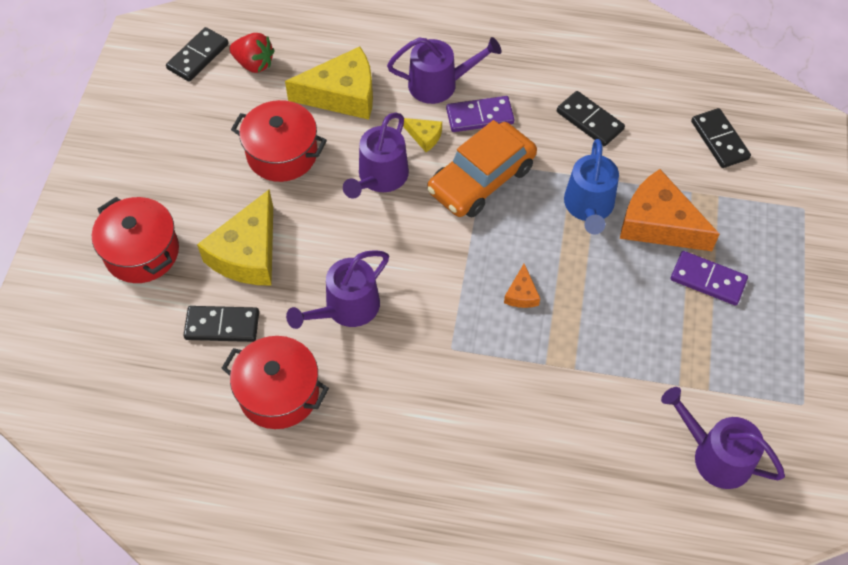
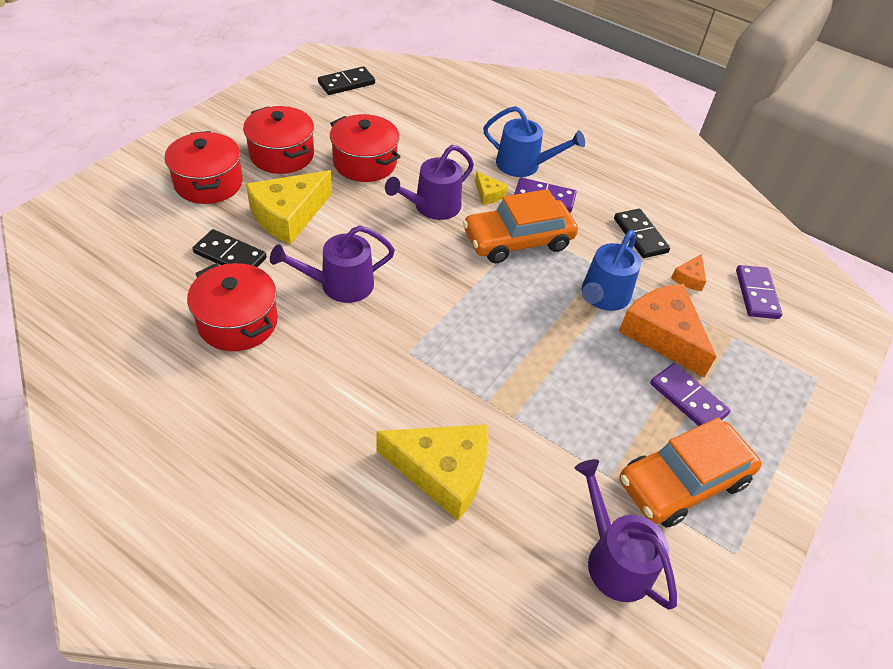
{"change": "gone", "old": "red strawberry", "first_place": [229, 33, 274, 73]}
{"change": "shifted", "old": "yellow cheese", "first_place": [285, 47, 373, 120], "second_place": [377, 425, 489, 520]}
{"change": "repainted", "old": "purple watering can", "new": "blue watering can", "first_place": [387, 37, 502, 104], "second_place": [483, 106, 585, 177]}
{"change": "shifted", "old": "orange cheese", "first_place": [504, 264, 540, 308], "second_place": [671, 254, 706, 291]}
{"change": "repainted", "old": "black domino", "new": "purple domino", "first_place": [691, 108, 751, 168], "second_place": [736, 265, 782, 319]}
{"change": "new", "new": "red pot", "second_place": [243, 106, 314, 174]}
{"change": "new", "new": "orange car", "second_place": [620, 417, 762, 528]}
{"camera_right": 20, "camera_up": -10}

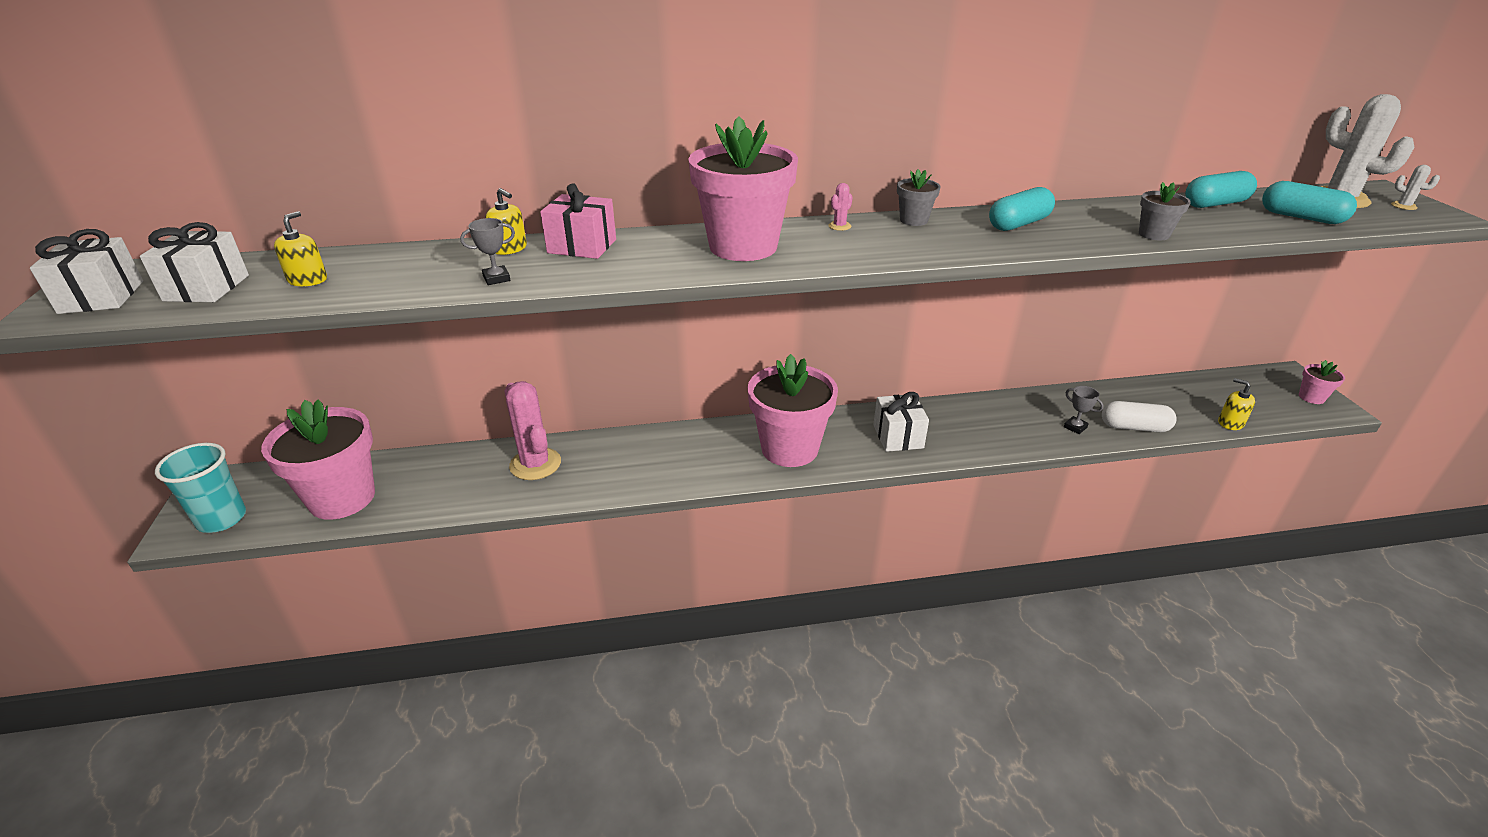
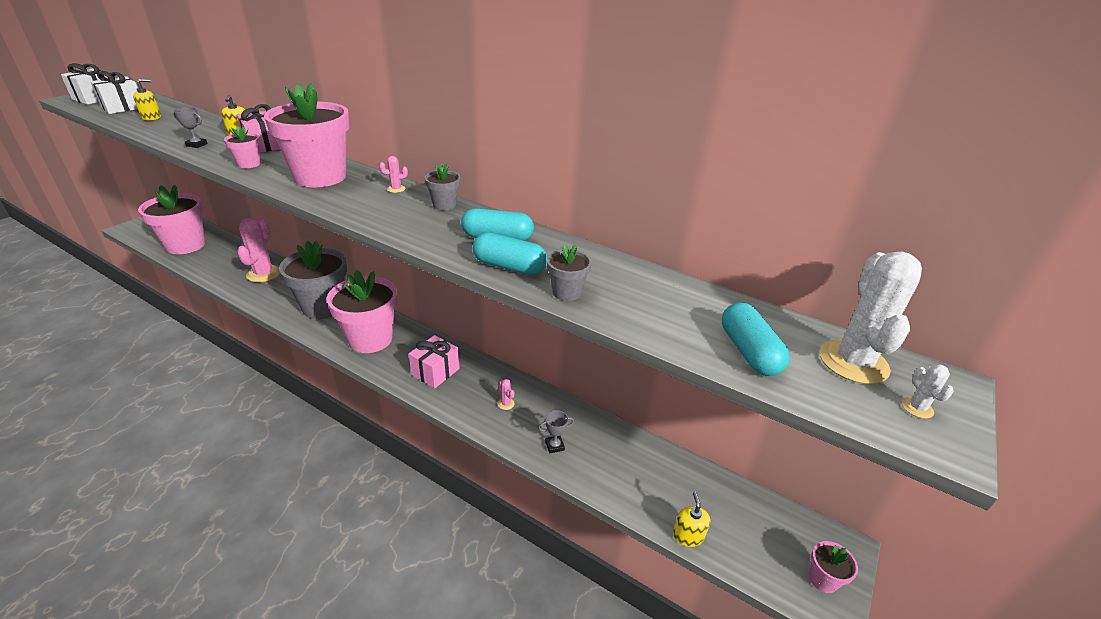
{"change": "gone", "old": "turquoise cup", "first_place": [155, 443, 246, 533]}
{"change": "repainted", "old": "white gift", "new": "pink gift", "first_place": [873, 392, 929, 452], "second_place": [409, 335, 460, 388]}
{"change": "rotated", "old": "grey trophy", "first_place": [1064, 386, 1104, 434], "second_place": [538, 410, 574, 453], "degrees": 75}
{"change": "gone", "old": "white capsule", "first_place": [1102, 401, 1177, 432]}
{"change": "shifted", "old": "turquoise capsule", "first_place": [1185, 171, 1257, 208], "second_place": [473, 232, 547, 275]}
{"change": "new", "new": "pink flower pot", "second_place": [224, 126, 260, 168]}
{"change": "new", "new": "grey flower pot", "second_place": [279, 241, 347, 319]}
{"change": "new", "new": "pink cactus", "second_place": [498, 379, 515, 410]}
{"camera_right": 40, "camera_up": 0}

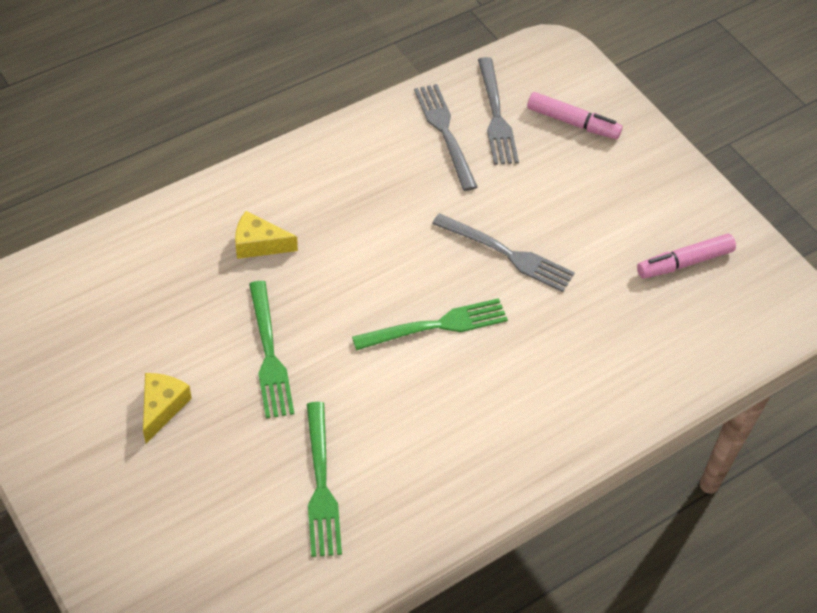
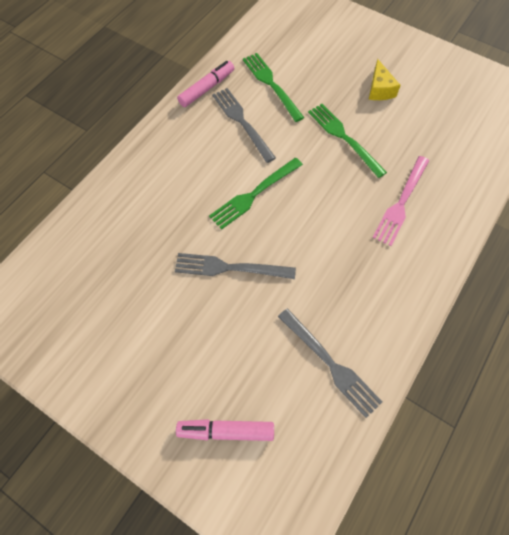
{"change": "swapped", "old": "yellow cheese", "new": "pink fork", "first_place": [235, 211, 298, 259], "second_place": [373, 156, 429, 246]}
{"change": "shifted", "old": "grey fork", "first_place": [478, 57, 519, 165], "second_place": [212, 88, 276, 163]}
{"change": "shifted", "old": "pink marker", "first_place": [637, 234, 736, 279], "second_place": [177, 61, 234, 107]}
{"camera_right": 160, "camera_up": 10}

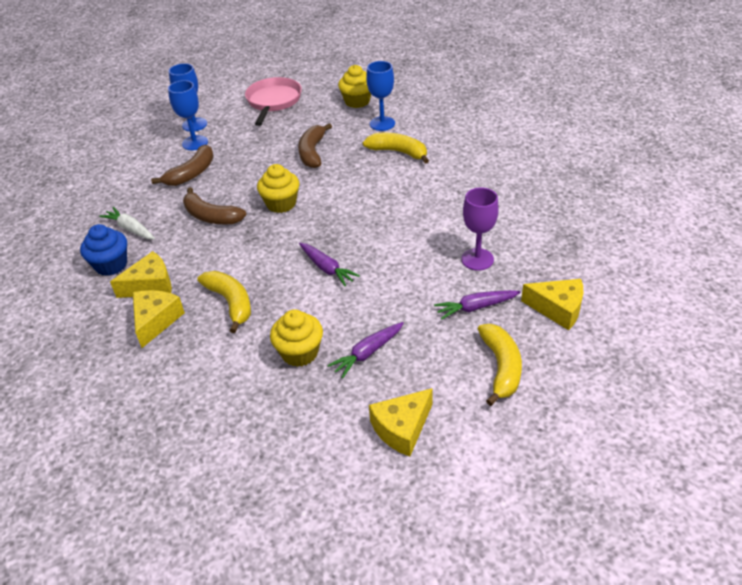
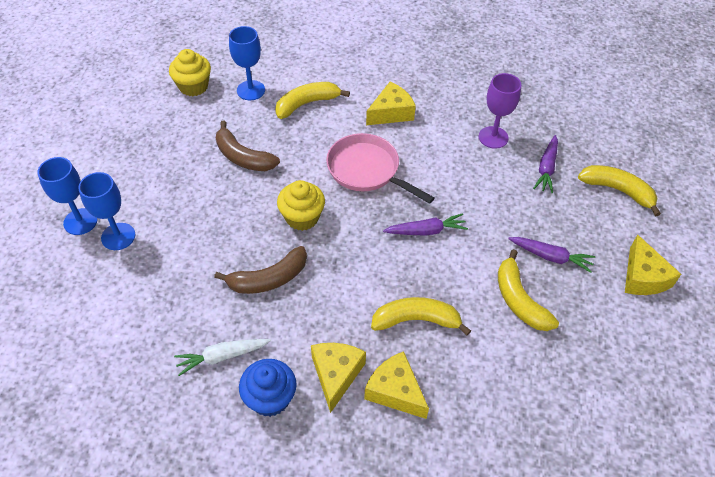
{"change": "gone", "old": "brown banana", "first_place": [151, 144, 214, 186]}
{"change": "shifted", "old": "pink pan", "first_place": [245, 77, 302, 126], "second_place": [326, 133, 434, 204]}
{"change": "swapped", "old": "yellow cupcake", "new": "yellow banana", "first_place": [270, 310, 323, 367], "second_place": [498, 249, 559, 331]}
{"change": "rotated", "old": "purple carrot", "first_place": [328, 322, 404, 378], "second_place": [508, 237, 595, 273], "degrees": -60}
{"change": "shifted", "old": "yellow cheese", "first_place": [521, 279, 583, 330], "second_place": [366, 82, 416, 125]}
{"camera_right": -60, "camera_up": 10}

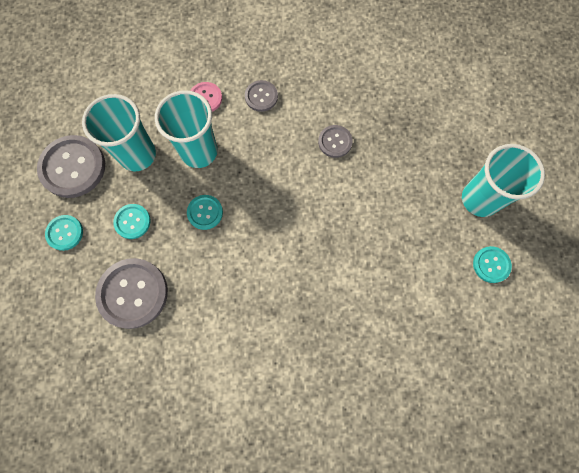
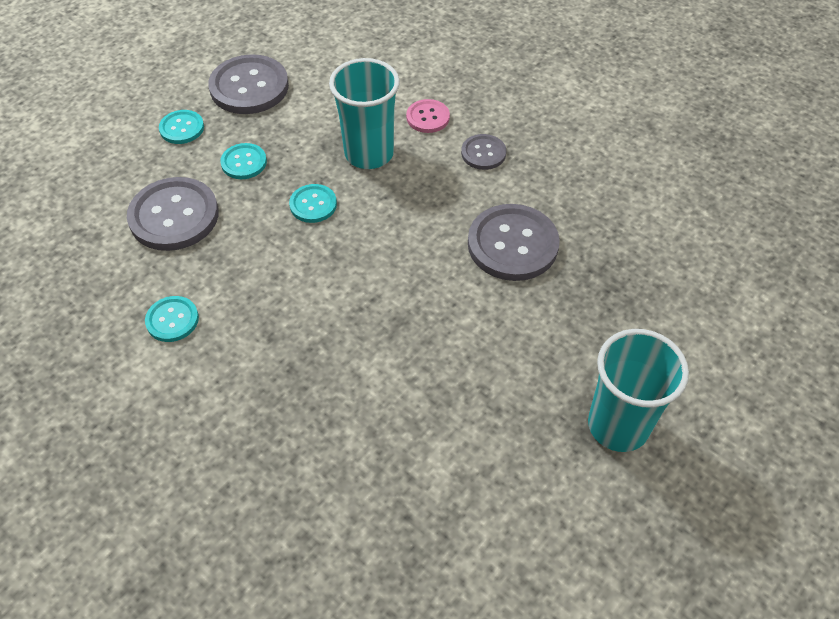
{"change": "gone", "old": "turquoise cup", "first_place": [82, 94, 156, 171]}
{"change": "scaled", "old": "grey button", "first_place": [318, 125, 353, 158], "second_place": [468, 204, 560, 281], "factor": 1.86}
{"change": "shifted", "old": "turquoise button", "first_place": [473, 246, 512, 283], "second_place": [145, 296, 199, 342]}
{"camera_right": 45, "camera_up": -20}

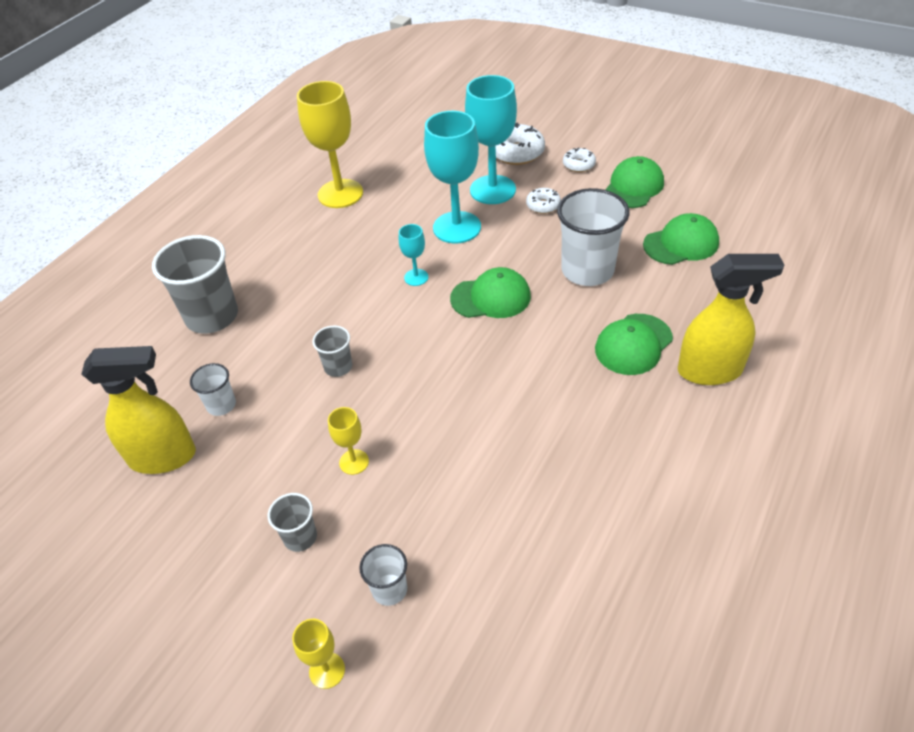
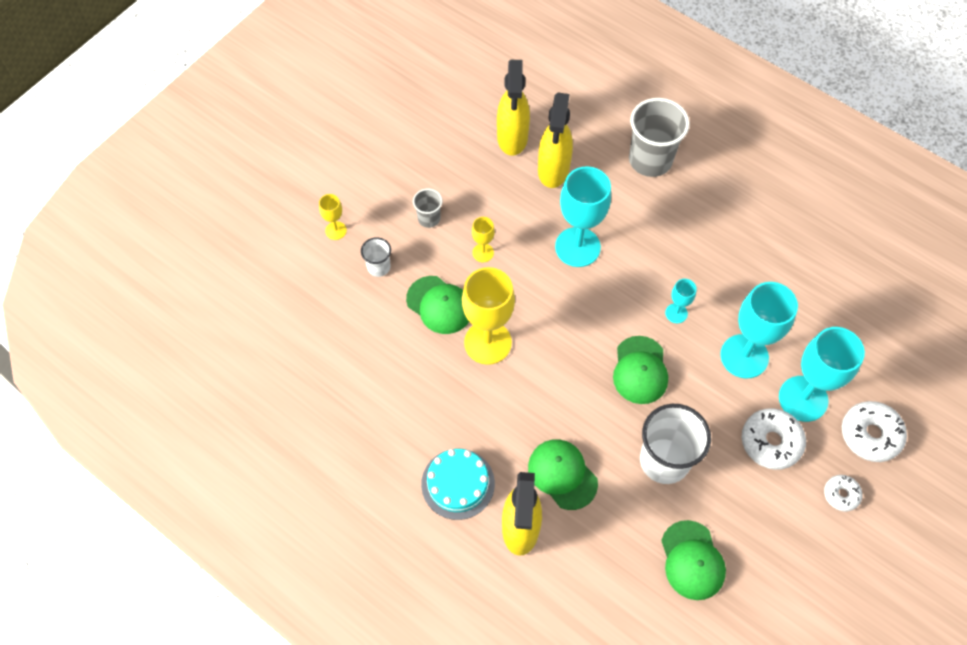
{"change": "swapped", "old": "white cup", "new": "yellow spray bottle", "first_place": [190, 363, 236, 416], "second_place": [538, 93, 573, 188]}
{"change": "shifted", "old": "yellow goblet", "first_place": [297, 81, 363, 208], "second_place": [462, 267, 515, 365]}
{"change": "swapped", "old": "grey cup", "new": "turquoise goblet", "first_place": [312, 325, 352, 377], "second_place": [555, 166, 611, 267]}
{"change": "scaled", "old": "white donut", "first_place": [526, 188, 561, 214], "second_place": [742, 408, 806, 470], "factor": 1.73}
{"change": "shifted", "old": "green cap", "first_place": [605, 156, 664, 208], "second_place": [406, 276, 469, 334]}
{"change": "new", "new": "turquoise cake", "second_place": [421, 449, 495, 520]}
{"camera_right": 95, "camera_up": 15}

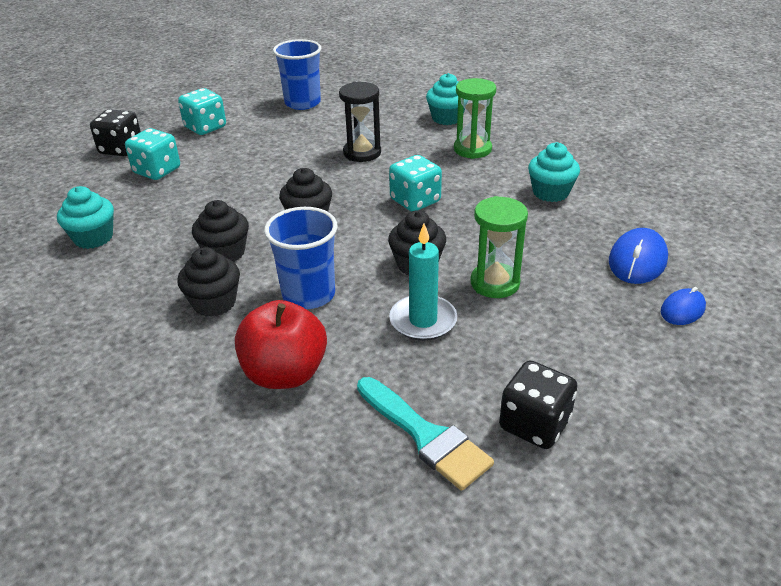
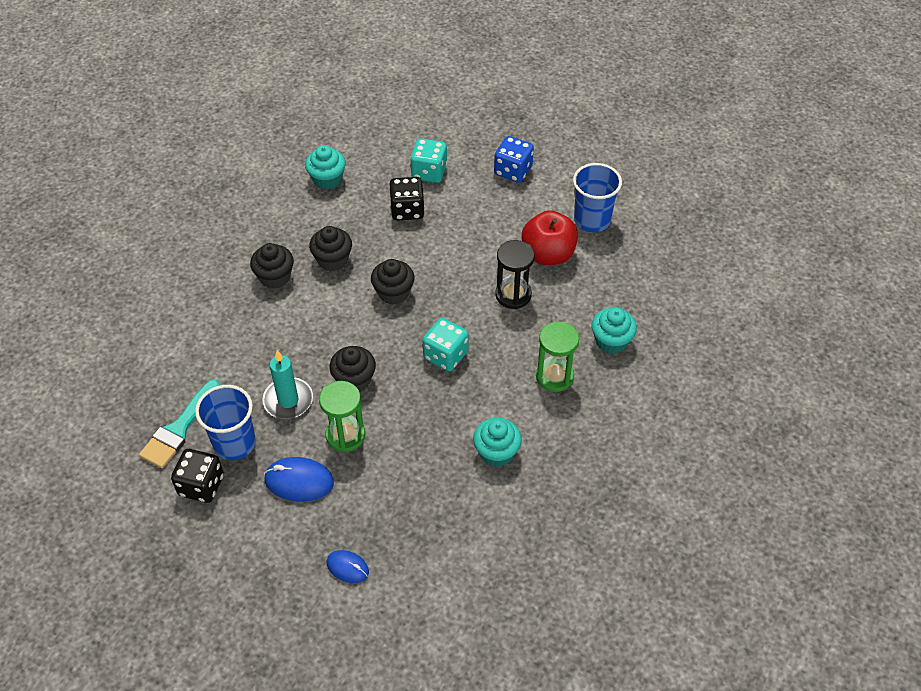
{"change": "shifted", "old": "black dice", "first_place": [90, 109, 141, 156], "second_place": [389, 177, 425, 221]}
{"change": "repainted", "old": "turquoise dice", "new": "blue dice", "first_place": [178, 88, 226, 135], "second_place": [494, 136, 534, 183]}
{"change": "shifted", "old": "red apple", "first_place": [235, 300, 327, 389], "second_place": [522, 210, 578, 265]}
{"change": "shifted", "old": "blue cup", "first_place": [264, 207, 338, 309], "second_place": [195, 385, 256, 461]}
{"change": "shifted", "old": "blue mouse", "first_place": [609, 228, 668, 284], "second_place": [264, 457, 334, 502]}
{"camera_right": 70, "camera_up": 15}

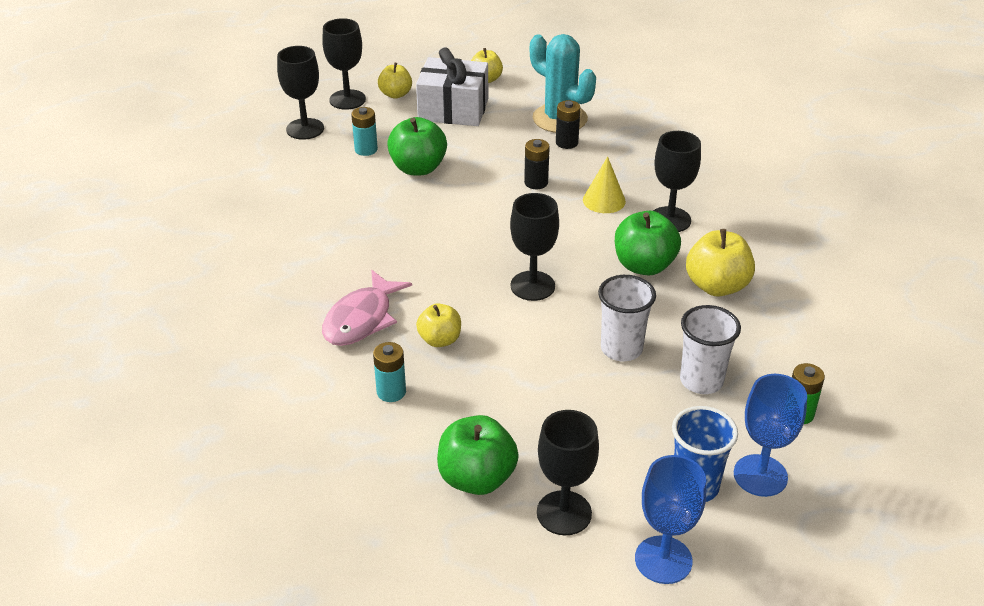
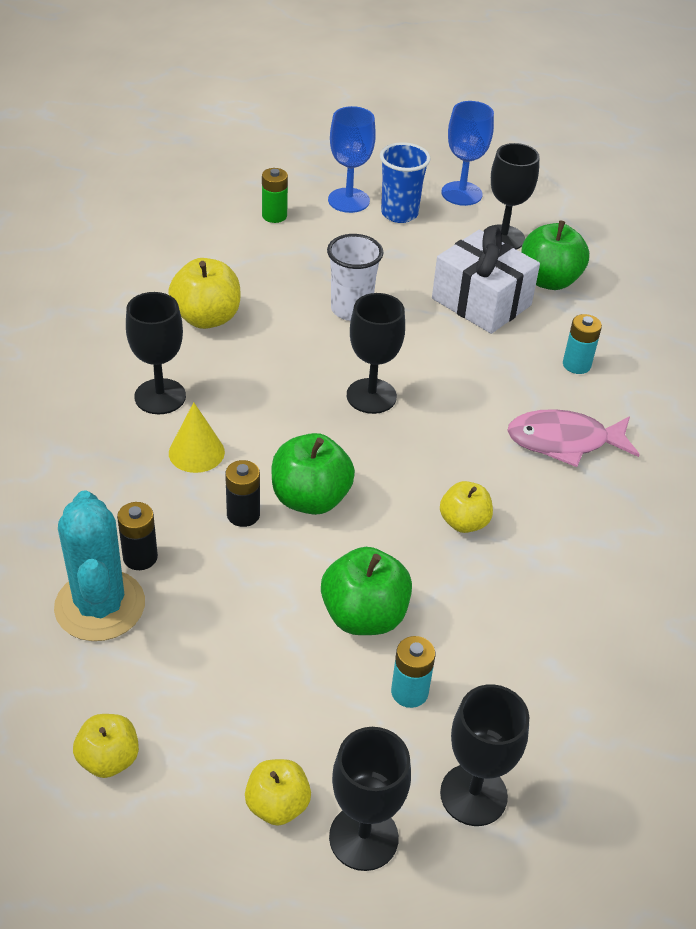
{"change": "rotated", "old": "pink fish", "first_place": [322, 270, 412, 346], "second_place": [507, 409, 640, 467], "degrees": -150}
{"change": "shifted", "old": "white gift", "first_place": [416, 47, 488, 126], "second_place": [432, 226, 540, 334]}
{"change": "shifted", "old": "yellow apple", "first_place": [416, 303, 461, 347], "second_place": [440, 481, 493, 533]}
{"change": "shifted", "old": "green apple", "first_place": [615, 211, 681, 275], "second_place": [272, 433, 355, 515]}
{"change": "gone", "old": "white cup", "first_place": [680, 305, 741, 394]}
{"camera_right": -150, "camera_up": 5}

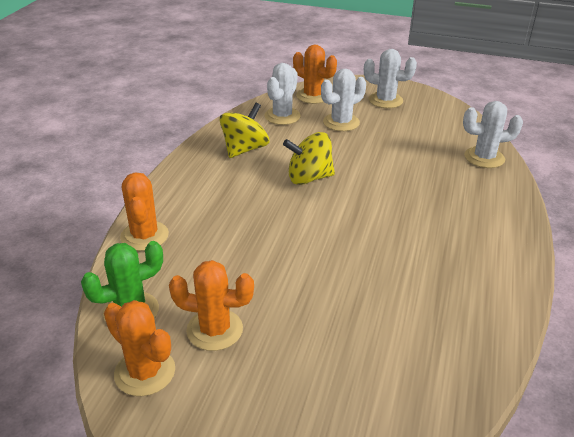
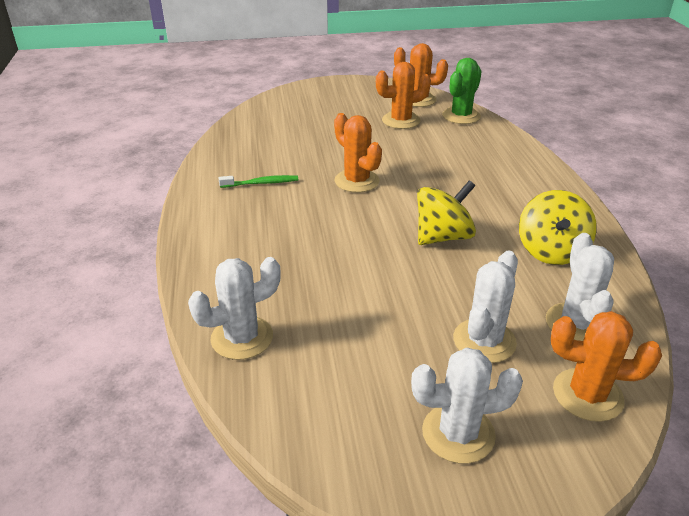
{"change": "shifted", "old": "orange cactus", "first_place": [120, 172, 169, 251], "second_place": [334, 113, 382, 193]}
{"change": "new", "new": "green toothbrush", "second_place": [219, 175, 298, 188]}
{"camera_right": 155, "camera_up": 0}

